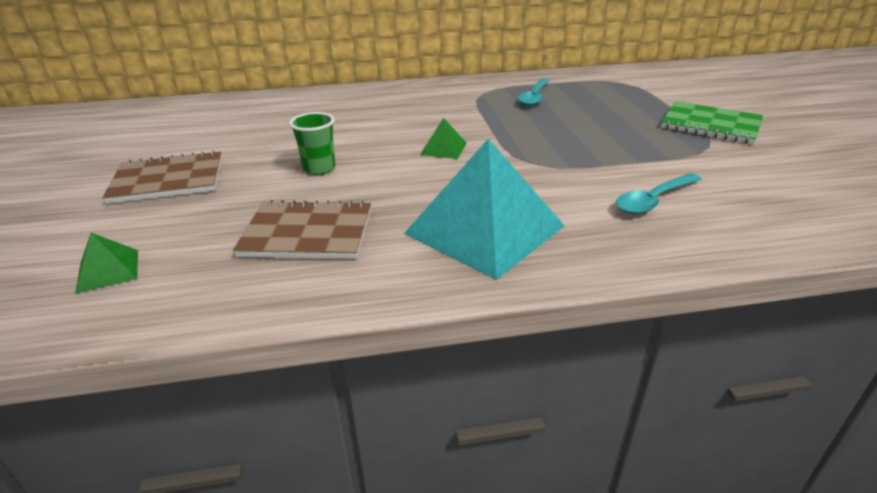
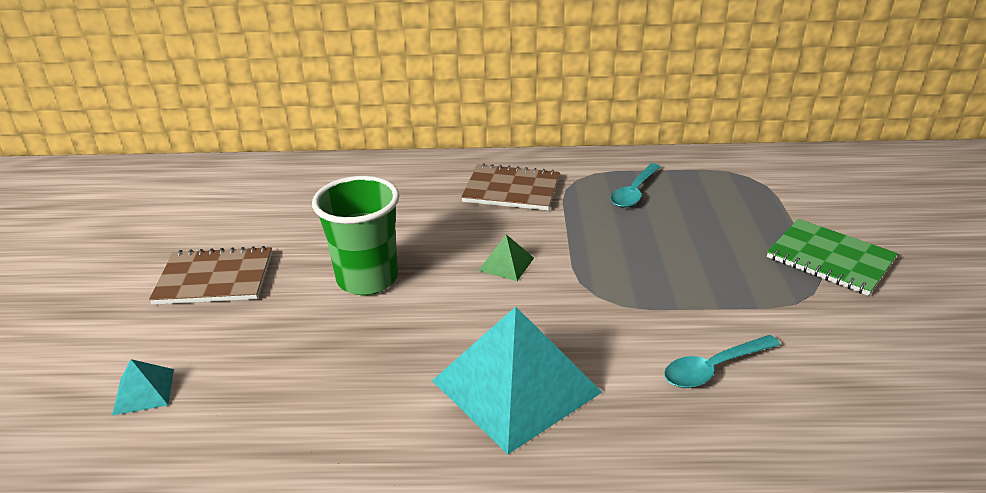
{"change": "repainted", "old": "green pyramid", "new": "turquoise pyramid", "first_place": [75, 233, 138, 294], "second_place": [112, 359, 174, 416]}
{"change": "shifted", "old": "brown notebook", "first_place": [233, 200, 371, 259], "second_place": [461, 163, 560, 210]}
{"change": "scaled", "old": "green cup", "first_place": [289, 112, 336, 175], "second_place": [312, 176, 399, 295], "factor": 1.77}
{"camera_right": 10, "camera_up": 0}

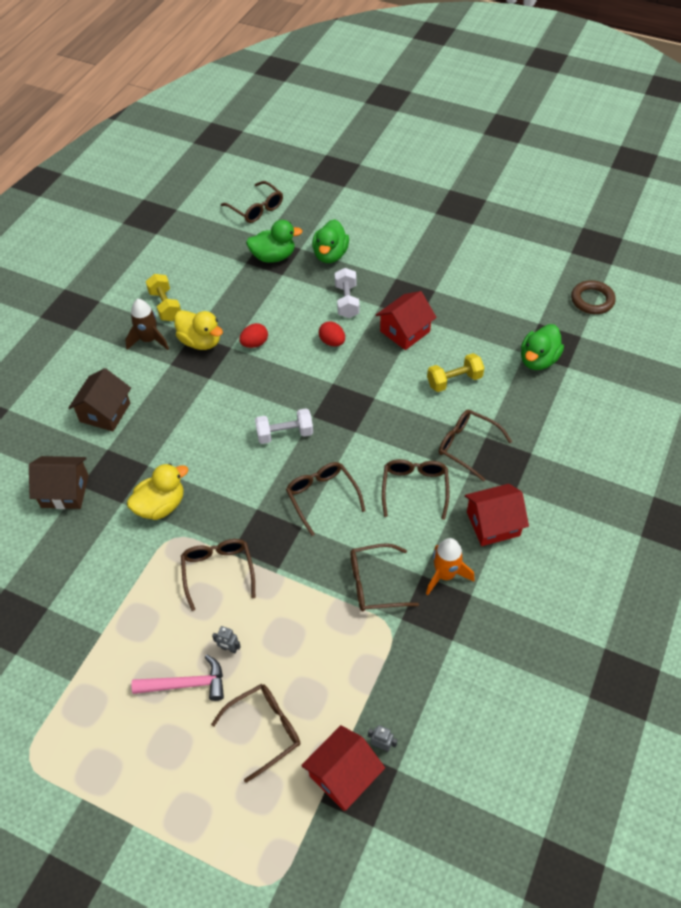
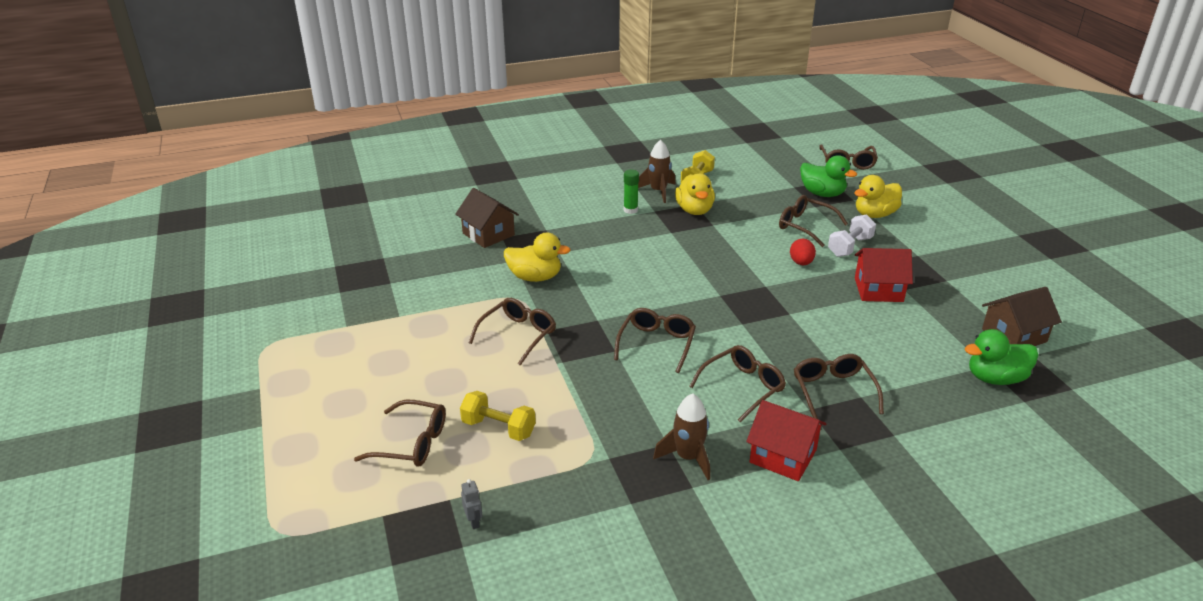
{"change": "shifted", "old": "brown house", "first_place": [68, 368, 131, 431], "second_place": [982, 287, 1062, 346]}
{"change": "gone", "old": "pink hammer", "first_place": [131, 655, 224, 701]}
{"change": "gone", "old": "grey robot", "first_place": [212, 626, 241, 653]}
{"change": "gone", "old": "red egg", "first_place": [239, 323, 268, 348]}
{"change": "gone", "old": "white dumbbell", "first_place": [255, 408, 313, 444]}
{"change": "gone", "old": "red house", "first_place": [301, 725, 385, 811]}
{"change": "repainted", "old": "green duck", "new": "yellow duck", "first_place": [312, 219, 349, 263], "second_place": [854, 175, 902, 218]}
{"change": "shifted", "old": "brown glasses", "first_place": [350, 543, 419, 611], "second_place": [779, 195, 848, 247]}
{"change": "repainted", "old": "orange rocket", "new": "brown rocket", "first_place": [426, 538, 474, 595], "second_place": [653, 394, 710, 480]}
{"change": "shifted", "old": "yellow dumbbell", "first_place": [427, 353, 484, 392], "second_place": [460, 391, 536, 441]}
{"change": "gone", "old": "brown ring", "first_place": [571, 280, 616, 314]}
{"change": "new", "new": "green glue stick", "second_place": [624, 170, 639, 214]}
{"camera_right": 45, "camera_up": -20}

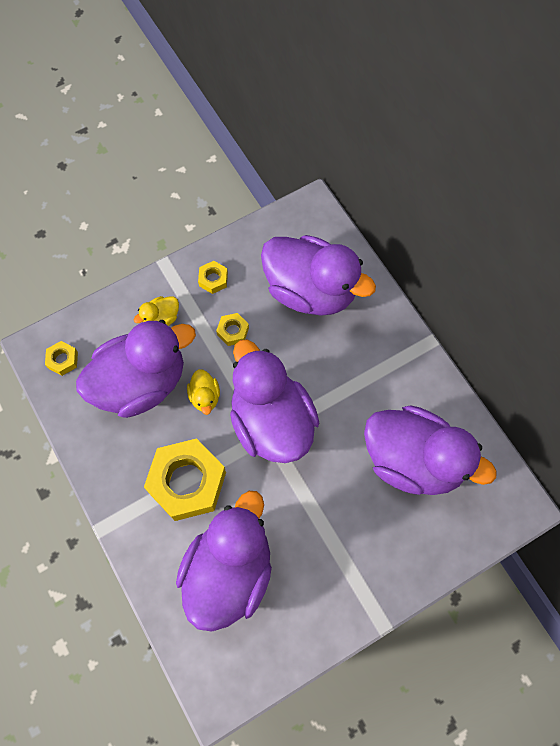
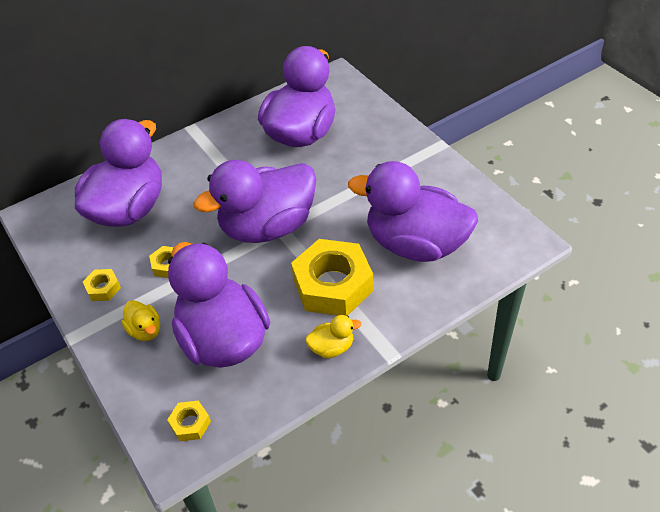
{"change": "shifted", "old": "yellow duck", "first_place": [187, 369, 220, 415], "second_place": [305, 315, 361, 358]}
{"camera_right": -90, "camera_up": -20}

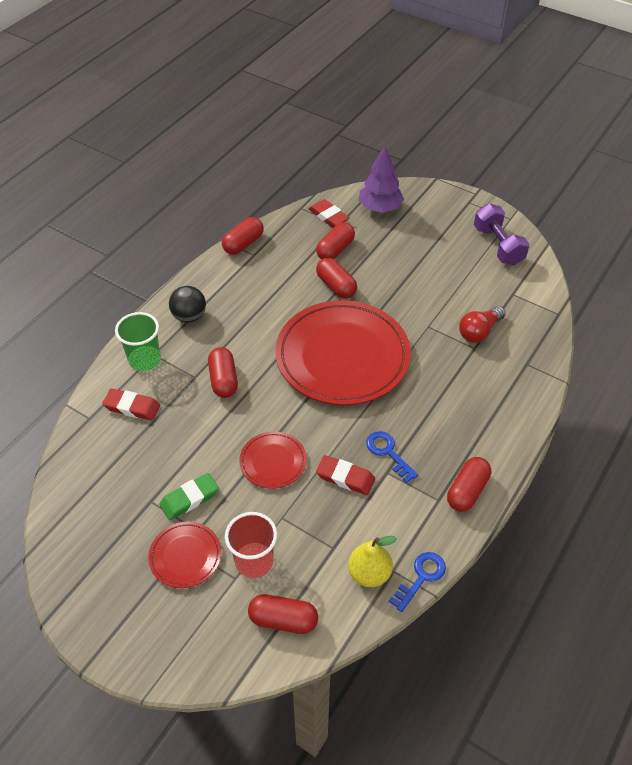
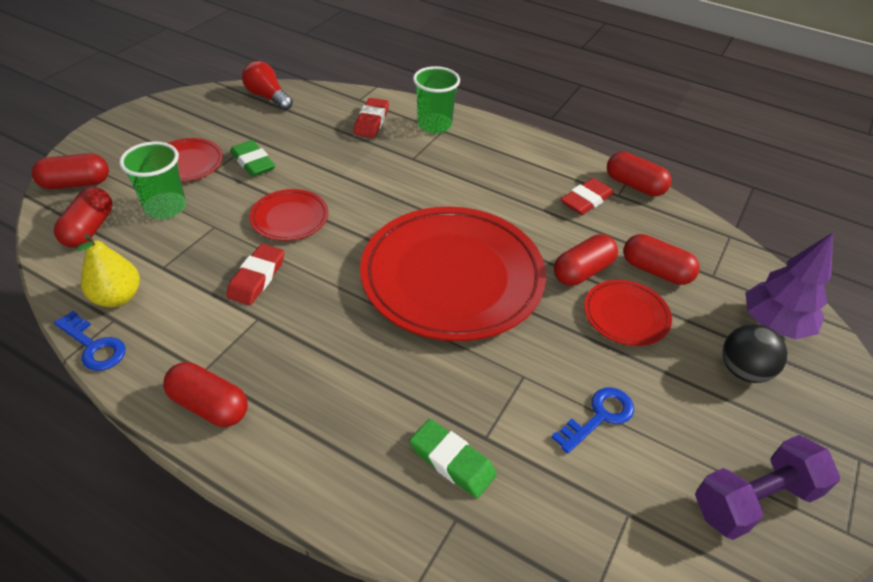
{"change": "shifted", "old": "black ball", "first_place": [169, 286, 206, 323], "second_place": [723, 324, 787, 383]}
{"change": "shifted", "old": "red capsule", "first_place": [208, 347, 238, 398], "second_place": [31, 153, 109, 189]}
{"change": "repainted", "old": "red cup", "new": "green cup", "first_place": [225, 512, 277, 578], "second_place": [119, 141, 186, 219]}
{"change": "shifted", "old": "red eraser", "first_place": [308, 199, 349, 228], "second_place": [561, 178, 614, 215]}
{"change": "shifted", "old": "blue key", "first_place": [366, 431, 418, 483], "second_place": [552, 387, 634, 454]}
{"change": "shifted", "old": "red light bulb", "first_place": [459, 306, 506, 343], "second_place": [242, 61, 293, 110]}
{"change": "new", "new": "green eraser", "second_place": [409, 419, 497, 498]}
{"change": "new", "new": "red plate", "second_place": [584, 280, 672, 346]}
{"camera_right": 85, "camera_up": -5}

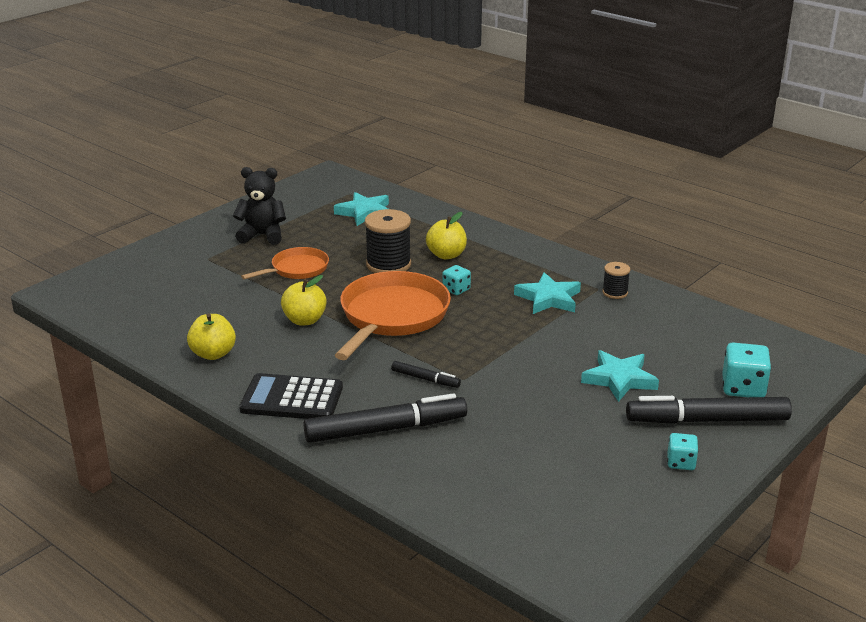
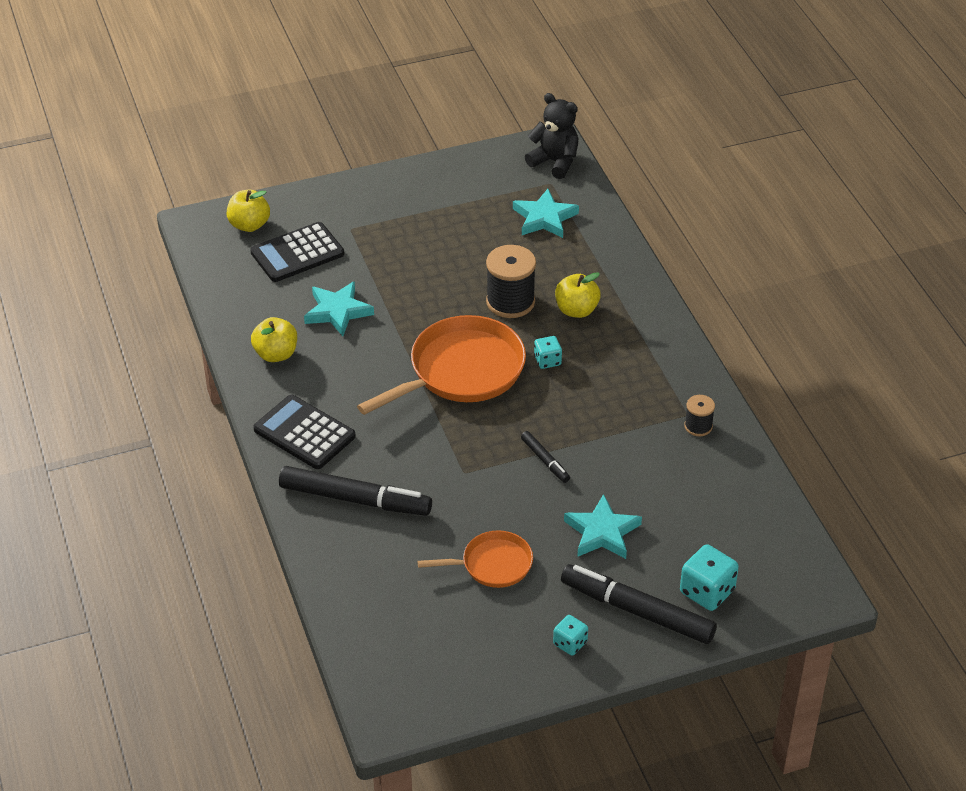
{"change": "shifted", "old": "black teddy bear", "first_place": [233, 167, 286, 245], "second_place": [525, 93, 579, 179]}
{"change": "shifted", "old": "orange pan", "first_place": [241, 247, 329, 279], "second_place": [417, 530, 533, 588]}
{"change": "shifted", "old": "yellow apple", "first_place": [281, 275, 327, 325], "second_place": [227, 190, 270, 232]}
{"change": "shifted", "old": "black marker", "first_place": [391, 361, 461, 388], "second_place": [521, 431, 570, 483]}
{"change": "shifted", "old": "turquoise star", "first_place": [514, 272, 581, 314], "second_place": [304, 281, 374, 336]}
{"change": "new", "new": "black calculator", "second_place": [250, 222, 344, 282]}
{"camera_right": 30, "camera_up": 15}

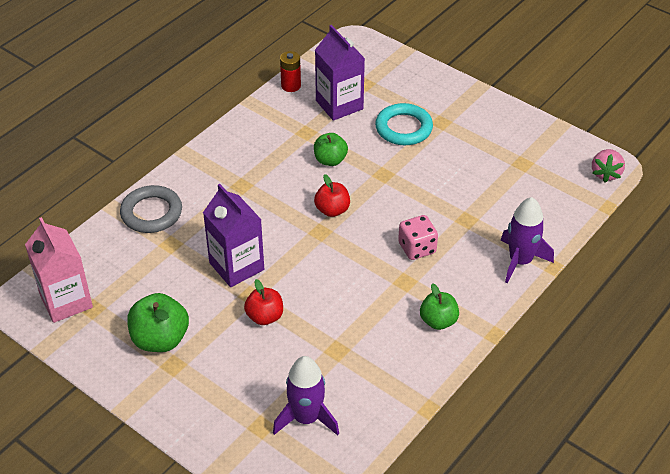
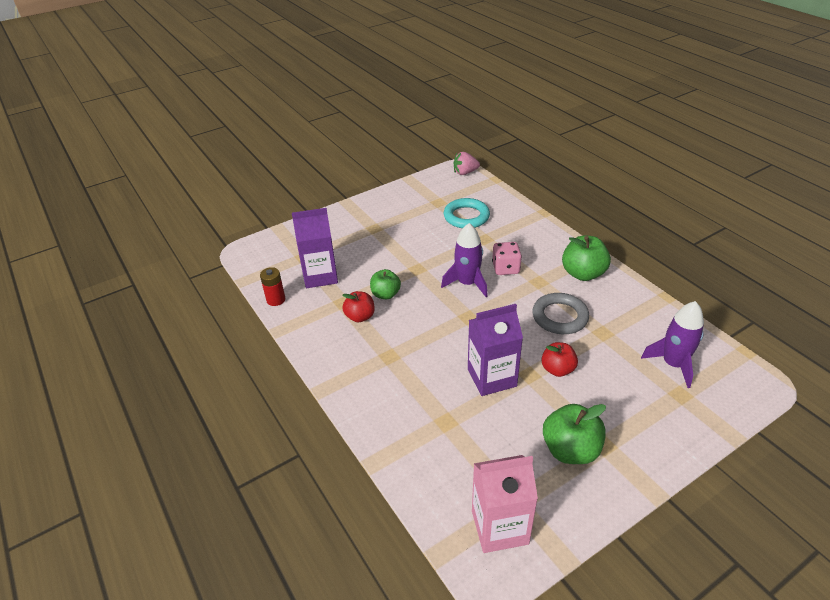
{"change": "shifted", "old": "grey ring", "first_place": [120, 185, 182, 233], "second_place": [532, 293, 589, 334]}
{"change": "shifted", "old": "red apple", "first_place": [314, 174, 350, 217], "second_place": [342, 291, 375, 322]}
{"change": "shifted", "old": "turquoise ring", "first_place": [375, 103, 433, 145], "second_place": [444, 198, 490, 228]}
{"change": "scaled", "old": "green apple", "first_place": [420, 283, 459, 330], "second_place": [562, 236, 611, 281], "factor": 1.53}
{"change": "shifted", "old": "purple rocket", "first_place": [501, 197, 554, 284], "second_place": [441, 223, 488, 297]}
{"change": "rotated", "old": "pink strawberry", "first_place": [592, 149, 625, 182], "second_place": [453, 152, 480, 175], "degrees": 135}
{"camera_right": -70, "camera_up": -5}

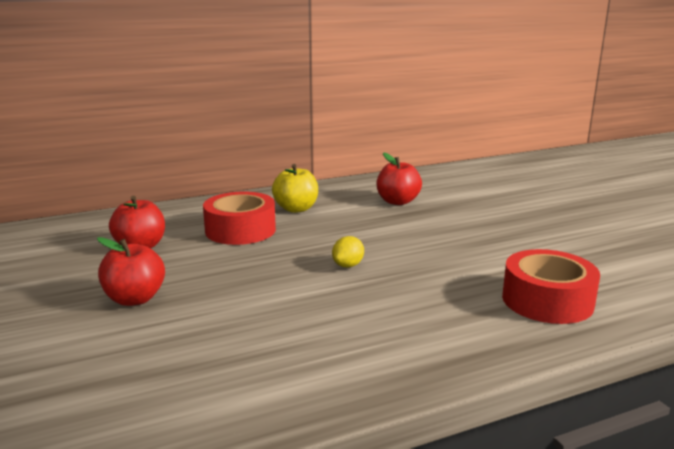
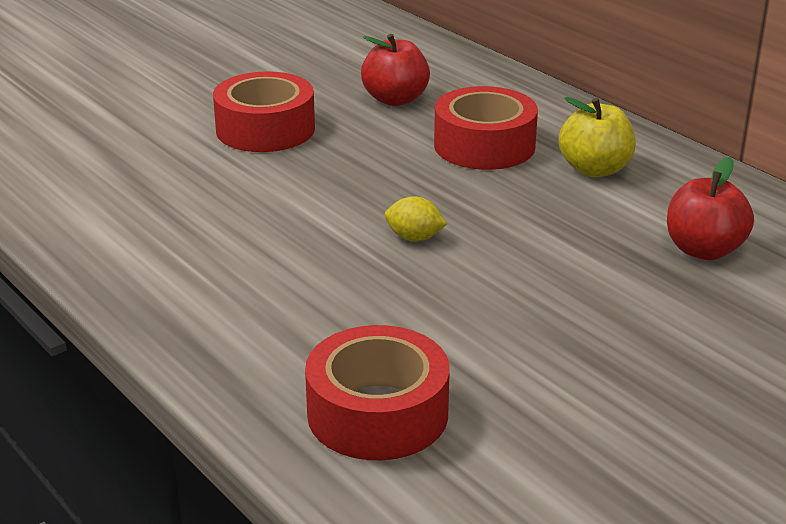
{"change": "swapped", "old": "red apple", "new": "red tape", "first_place": [97, 237, 165, 306], "second_place": [213, 71, 315, 152]}
{"camera_right": 75, "camera_up": 10}

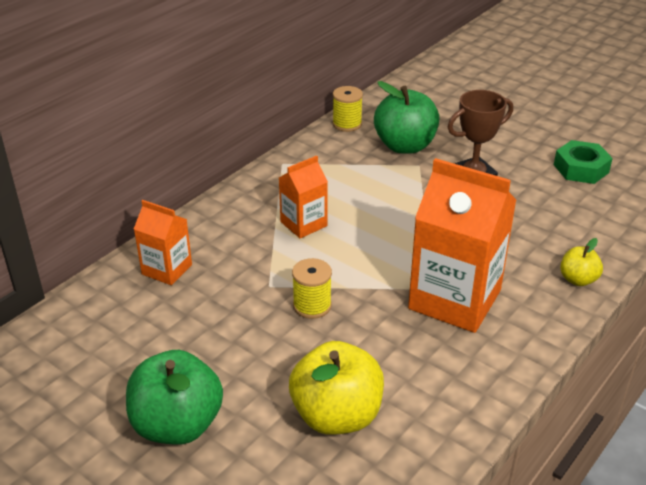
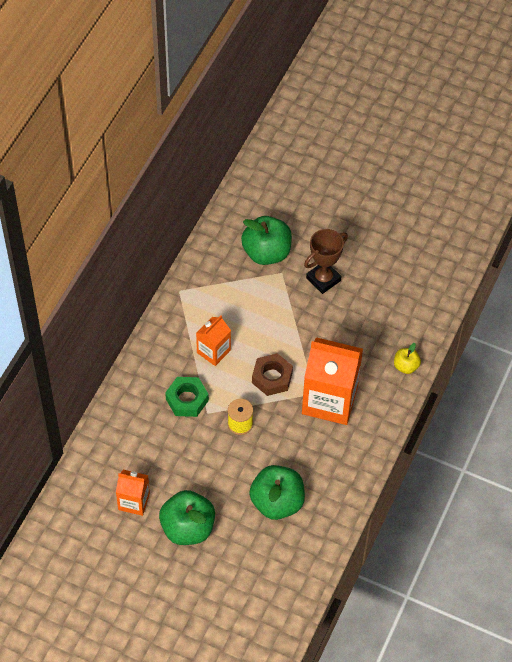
{"change": "shifted", "old": "orange carton", "first_place": [134, 200, 192, 285], "second_place": [116, 470, 150, 516]}
{"change": "repainted", "old": "yellow apple", "new": "green apple", "first_place": [289, 341, 384, 435], "second_place": [249, 465, 305, 520]}
{"change": "gone", "old": "yellow spool", "first_place": [333, 86, 363, 132]}
{"change": "shifted", "old": "green nut", "first_place": [554, 140, 613, 184], "second_place": [165, 377, 209, 417]}
{"change": "new", "new": "brown nut", "second_place": [252, 353, 293, 396]}
{"camera_right": -15, "camera_up": 20}

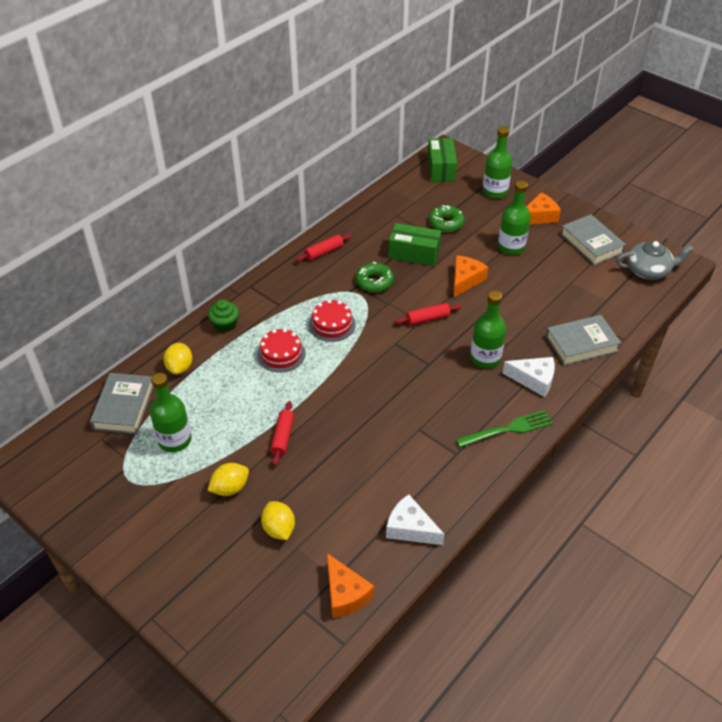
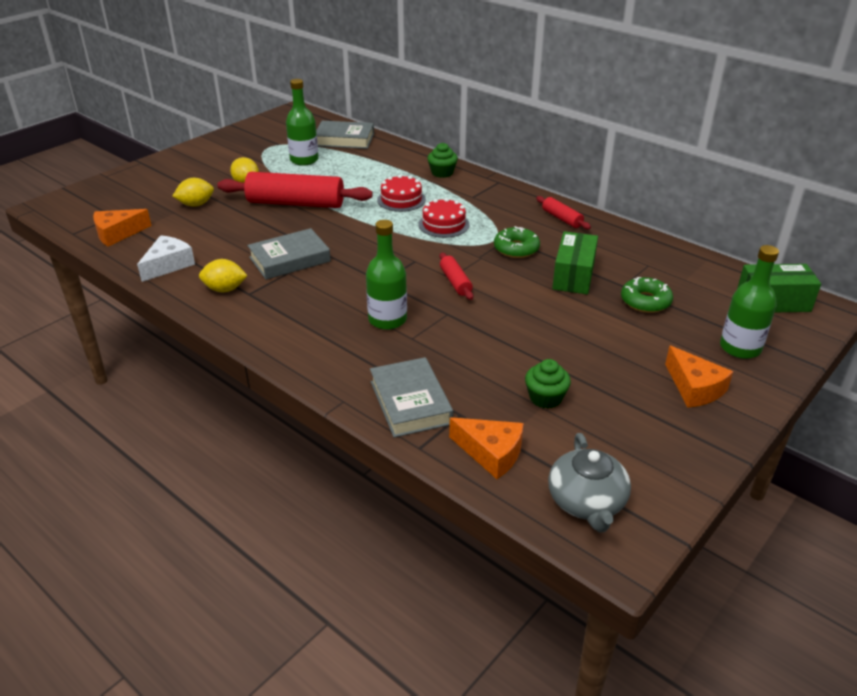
{"change": "shifted", "old": "yellow lemon", "first_place": [163, 343, 193, 374], "second_place": [199, 259, 248, 292]}
{"change": "scaled", "old": "red rolling pin", "first_place": [270, 401, 294, 466], "second_place": [217, 172, 373, 208], "factor": 2.1}
{"change": "shifted", "old": "orange cheese", "first_place": [453, 255, 488, 298], "second_place": [449, 417, 524, 479]}
{"change": "gone", "old": "green fork", "first_place": [456, 410, 553, 448]}
{"change": "gone", "old": "green bottle", "first_place": [498, 181, 531, 255]}
{"change": "gone", "old": "white cheese", "first_place": [502, 357, 555, 397]}
{"change": "shifted", "old": "grey book", "first_place": [560, 214, 626, 265], "second_place": [247, 228, 331, 280]}
{"change": "new", "new": "green cupcake", "second_place": [525, 359, 571, 409]}
{"camera_right": 90, "camera_up": -10}

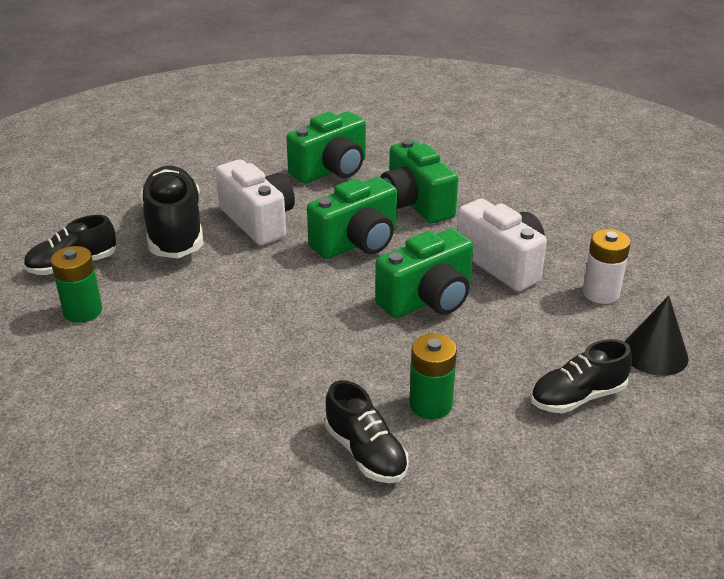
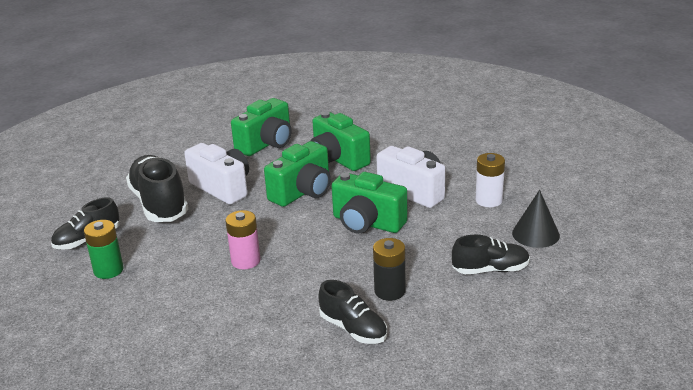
{"change": "rotated", "old": "green camera", "first_place": [375, 228, 473, 318], "second_place": [332, 172, 408, 234], "degrees": 75}
{"change": "repainted", "old": "green battery", "new": "black battery", "first_place": [409, 334, 457, 419], "second_place": [373, 238, 406, 301]}
{"change": "rotated", "old": "black shoe", "first_place": [530, 339, 632, 413], "second_place": [452, 235, 530, 274], "degrees": -150}
{"change": "new", "new": "pink battery", "second_place": [225, 210, 261, 269]}
{"camera_right": -10, "camera_up": -5}

